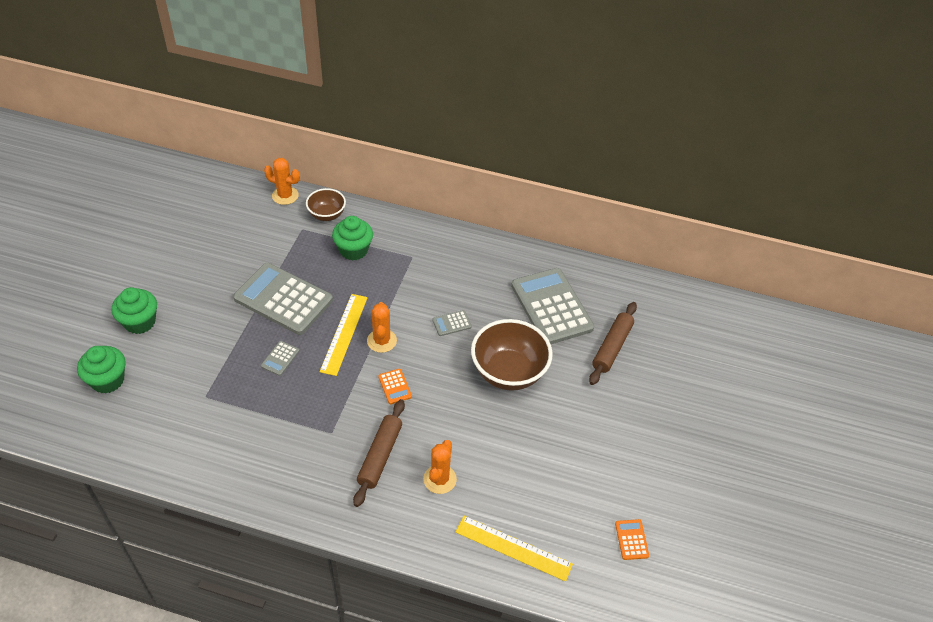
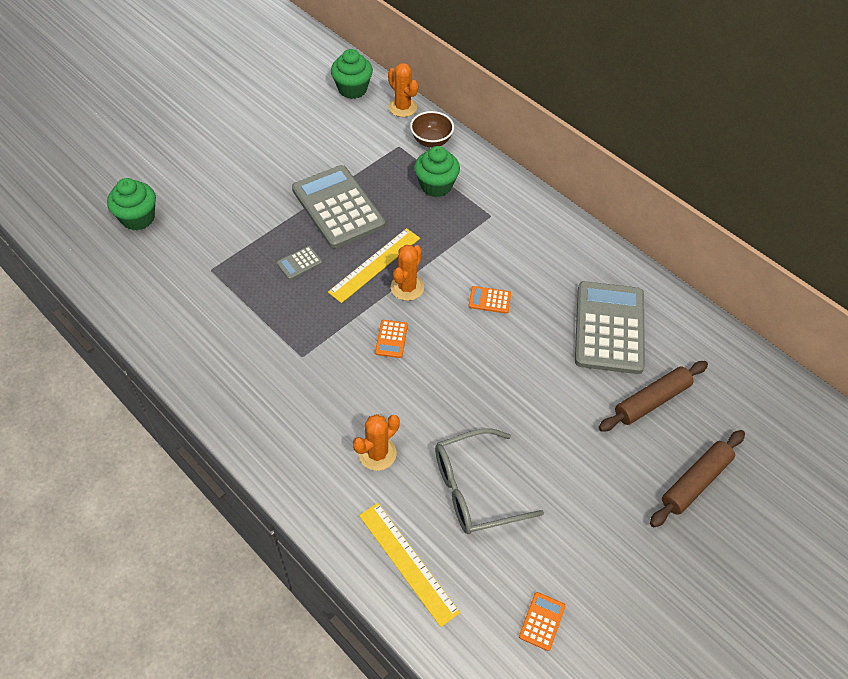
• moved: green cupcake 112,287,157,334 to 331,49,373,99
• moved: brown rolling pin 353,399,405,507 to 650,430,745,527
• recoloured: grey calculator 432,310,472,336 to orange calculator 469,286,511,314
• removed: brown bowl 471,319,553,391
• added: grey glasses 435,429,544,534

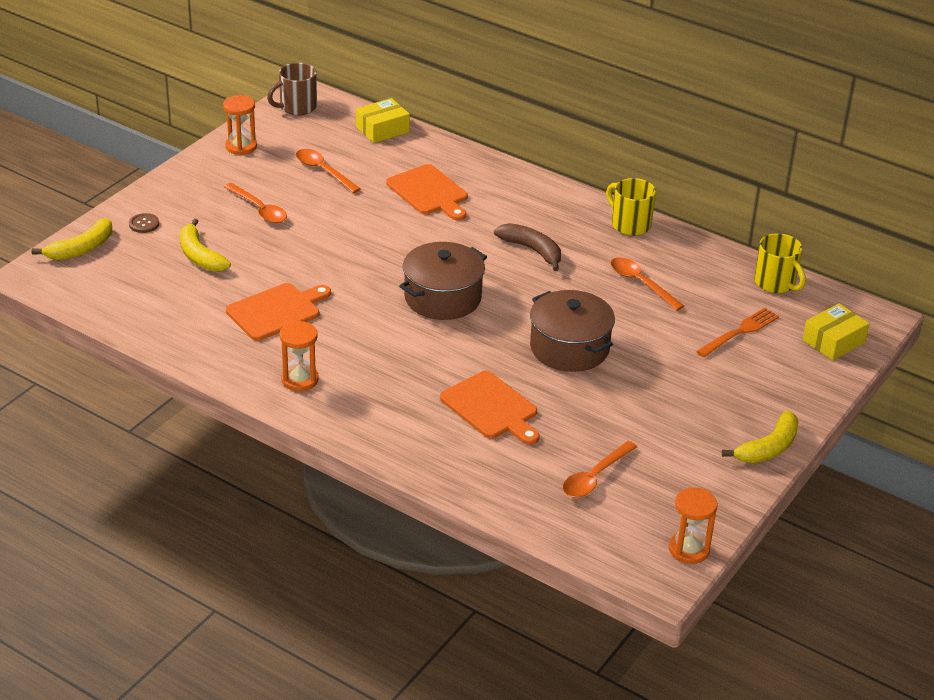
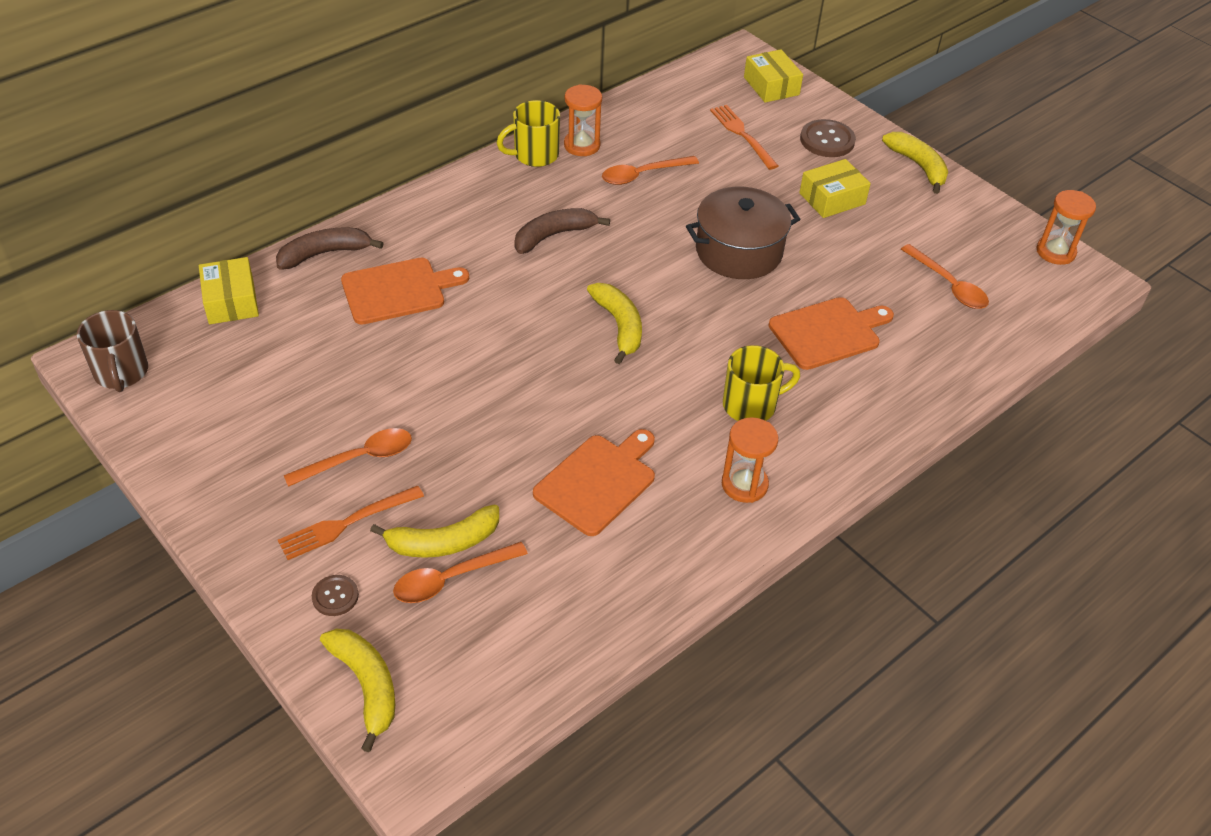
• moved: orange hourglass 223,95,257,155 to 564,84,602,156
• turned: orange cutting board 226,283,331,341 = 533,429,655,536 60 degrees clockwise
• moved: orange spoon 296,149,361,193 to 393,542,528,603
• replaced: brown pot 399,242,487,320 to yellow banana 587,283,642,364
• moved: yellow mug 754,233,806,293 to 723,345,800,421
• added: brown banana 276,227,383,270
• added: orange fork 278,486,424,560
• added: yellow box 799,159,871,218
• added: brown button 800,119,856,157

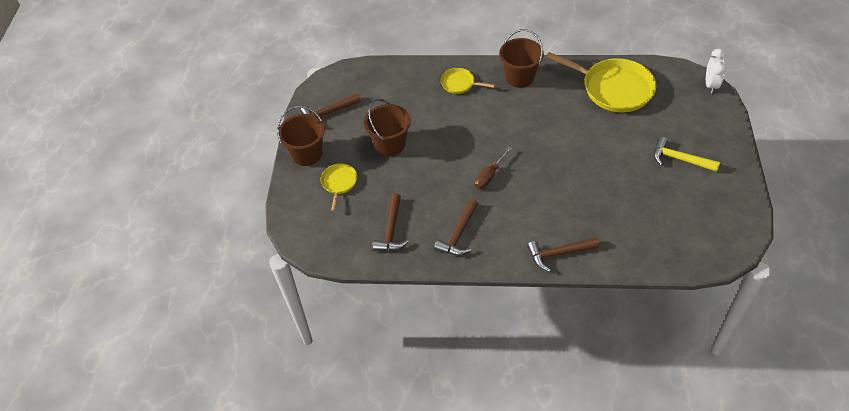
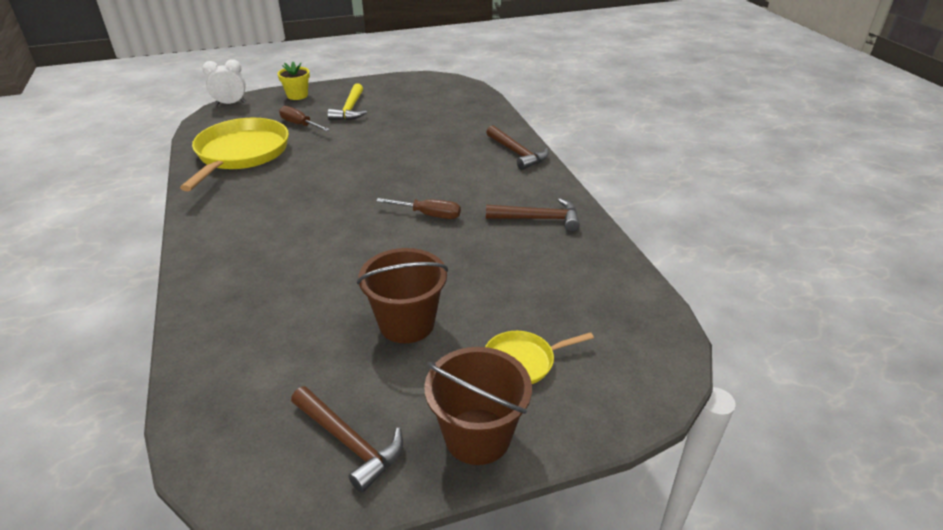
• removed: brown hammer 373,193,409,251
• removed: yellow pan 440,68,495,94
• removed: brown bucket 499,29,544,88
• added: yellow flower pot 277,62,310,100
• added: brown screwdriver 279,106,330,131

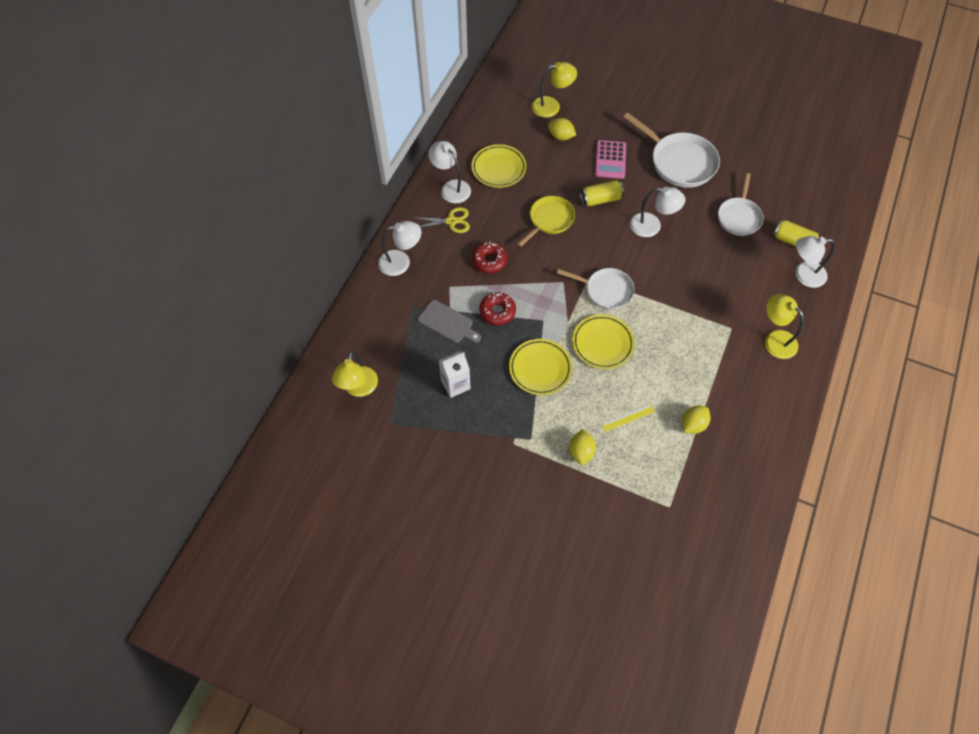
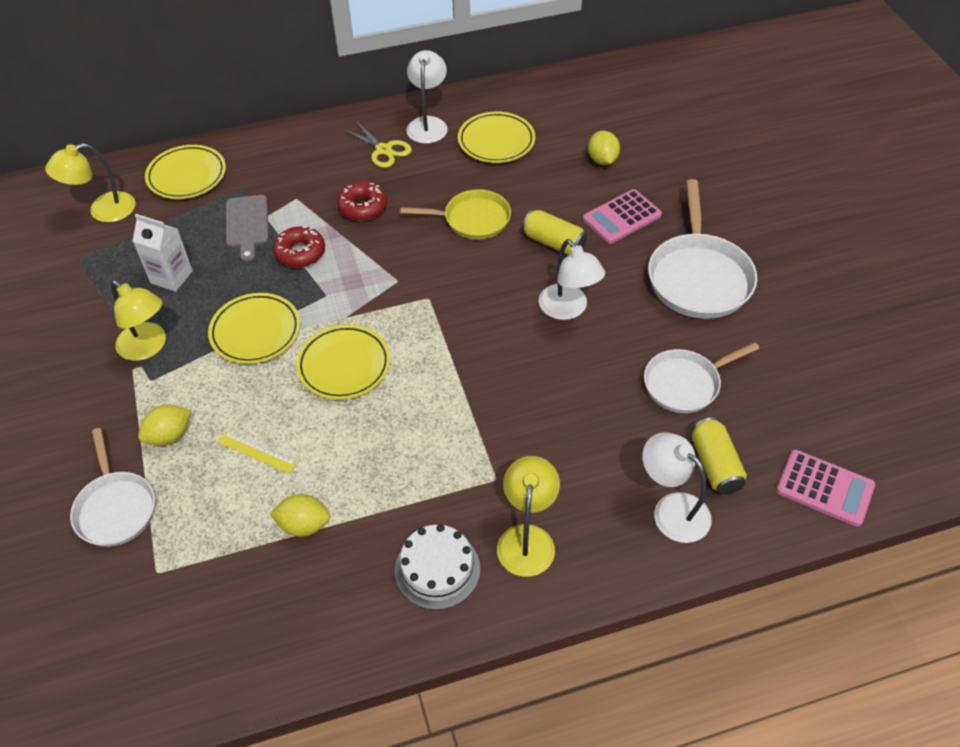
• removed: white lamp 378,221,421,276
• moved: yellow lamp 532,62,577,117 to 111,280,166,361
• moved: white pan 557,268,635,310 to 70,428,155,547
• added: yellow plate 145,145,226,199
• added: white cake 395,524,480,610
• added: pink calculator 776,450,875,527

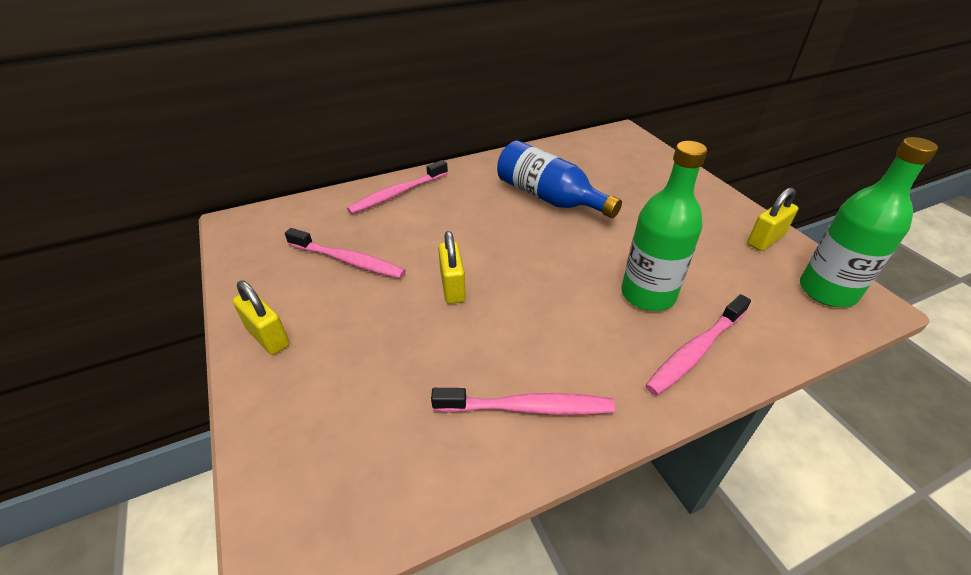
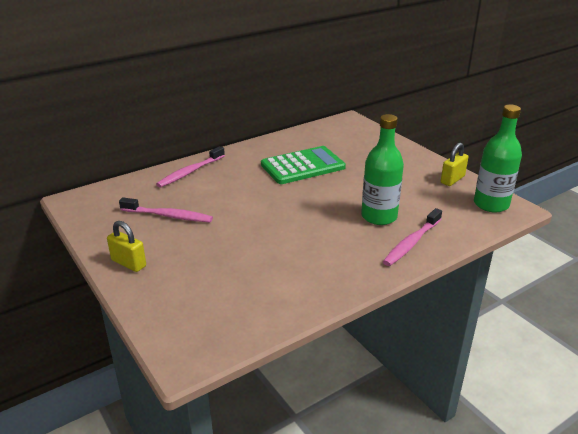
• removed: pink toothbrush 431,388,615,415
• removed: yellow padlock 438,231,466,304
• replaced: blue bottle 497,140,622,218 to green calculator 261,146,346,184

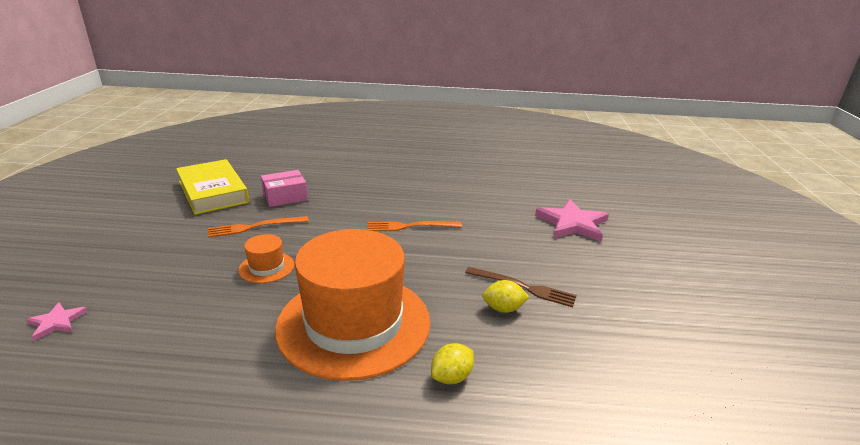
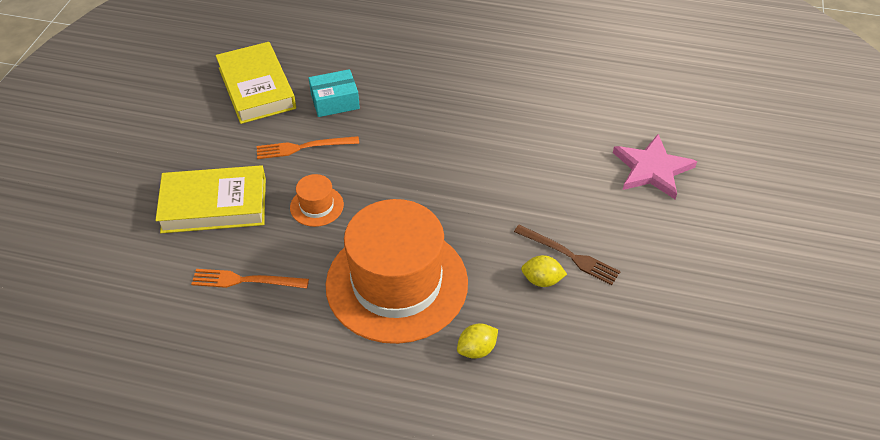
• removed: pink star 26,302,88,341
• recoloured: pink box 261,170,308,207 to turquoise box 309,69,360,117
• moved: orange fork 367,221,462,231 to 191,269,309,288
• added: yellow book 155,165,266,233

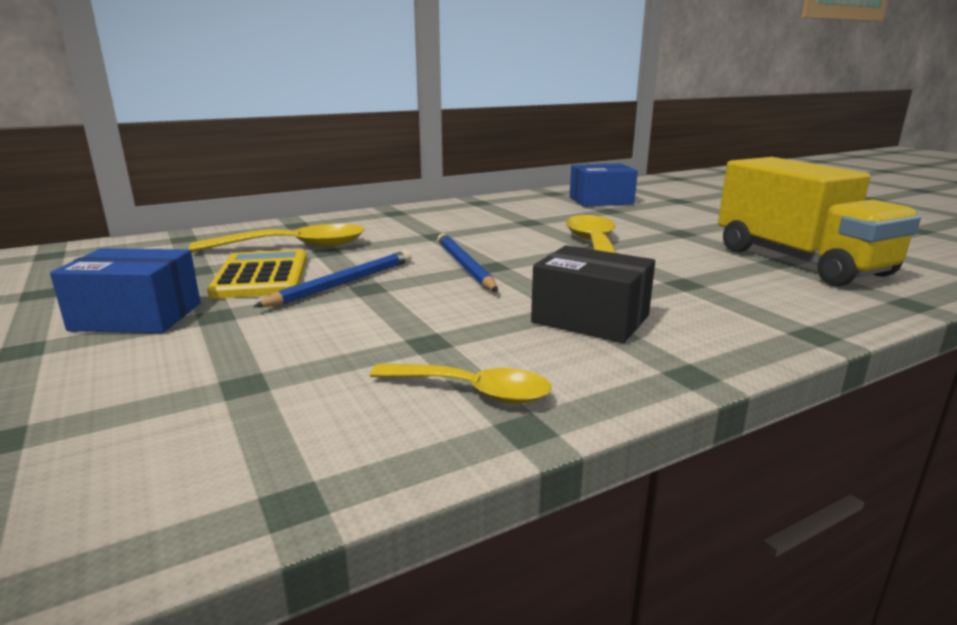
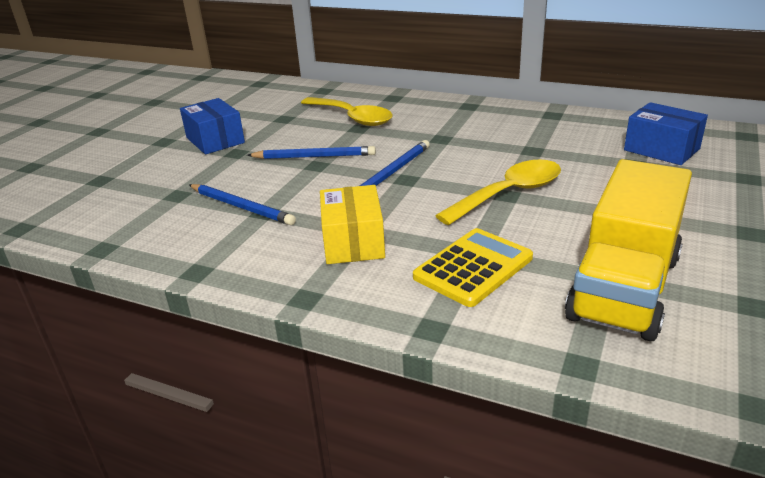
• moved: yellow calculator 207,250,307,299 to 413,228,533,307
• removed: yellow spoon 370,363,552,404
• recoloured: black box 531,245,655,343 to yellow box 320,185,385,264
• added: blue pencil 189,184,296,225

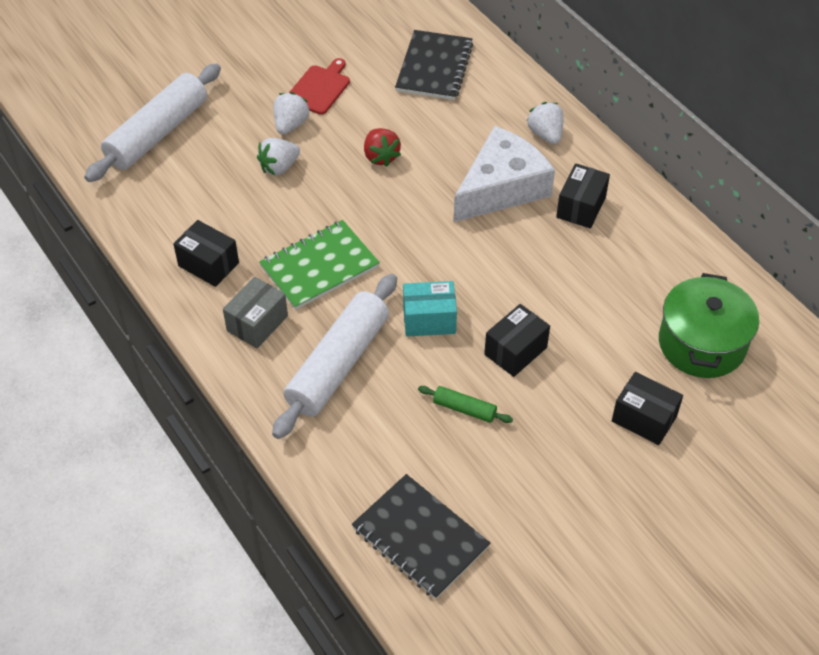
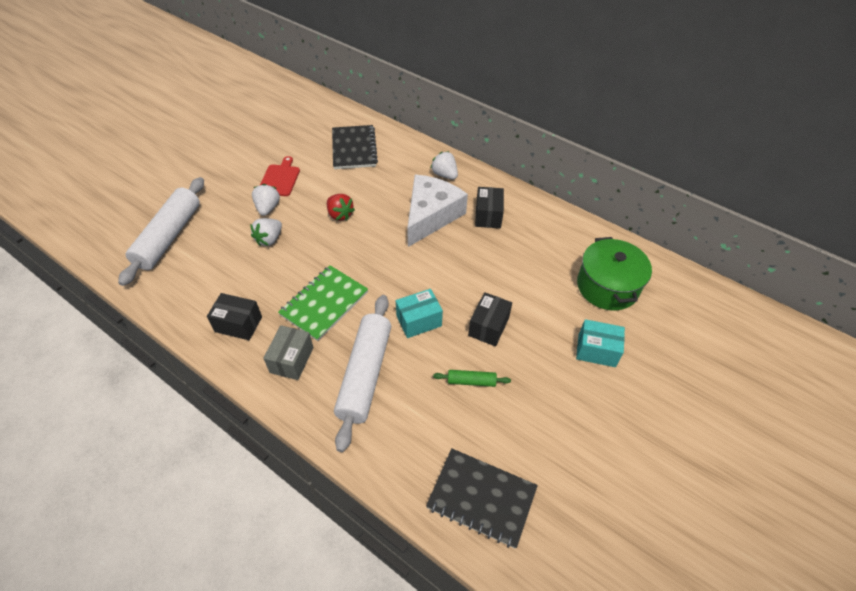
• recoloured: black box 612,372,683,445 to turquoise box 576,319,625,367

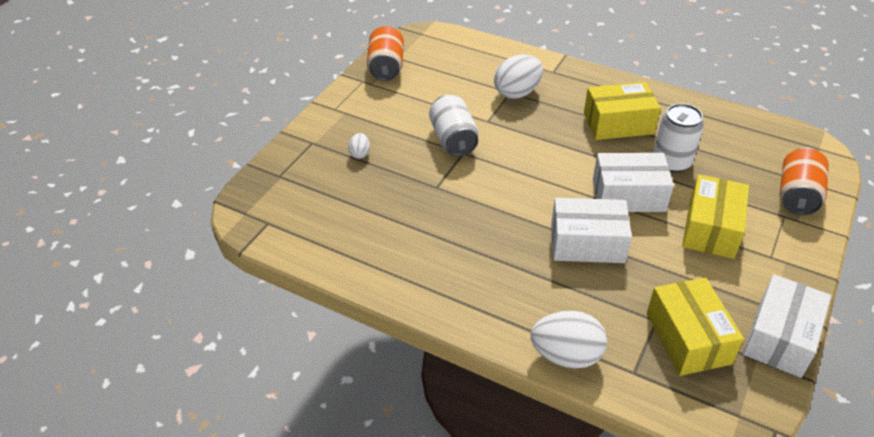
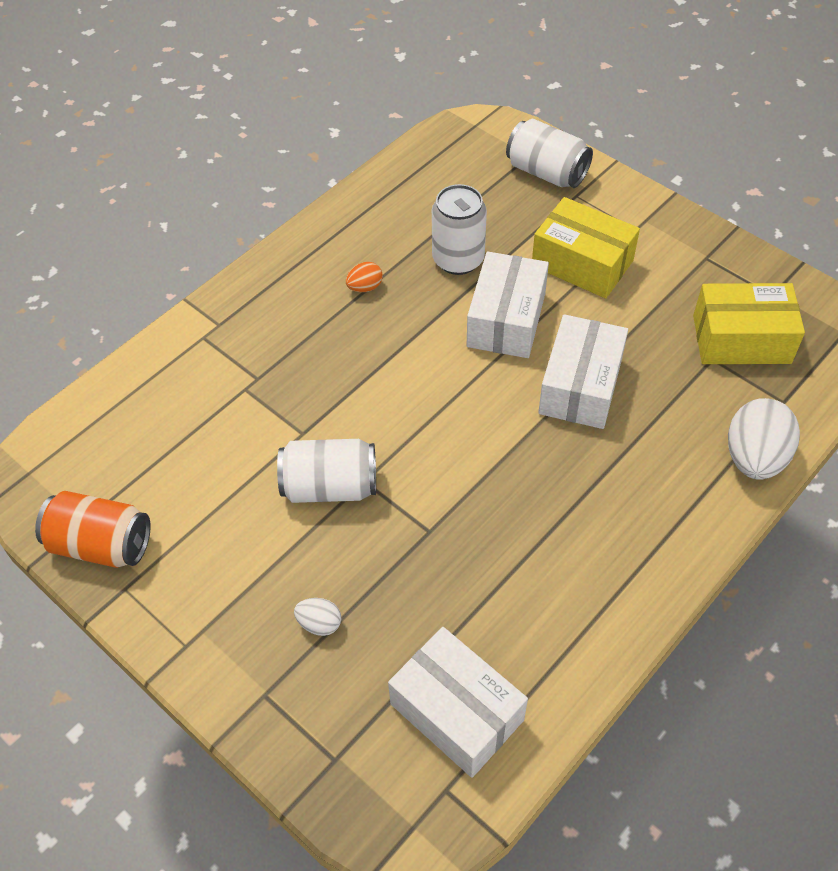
• removed: white egg 494,54,543,99
• replaced: yellow box 584,82,661,140 to orange egg 346,262,383,292
• moved: white box 743,274,831,378 to 388,627,528,778
• recoloured: orange can 780,147,829,215 to white can 506,119,593,188

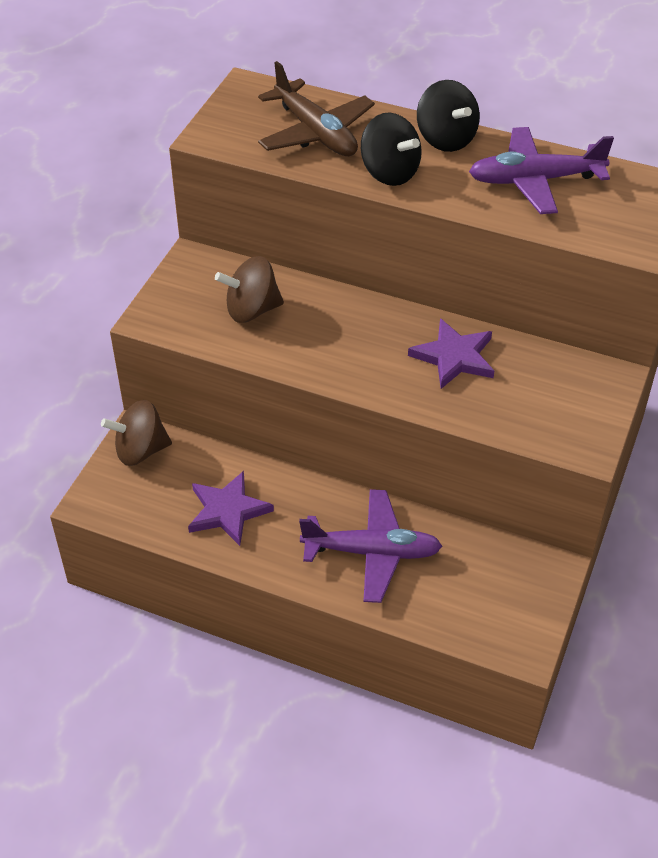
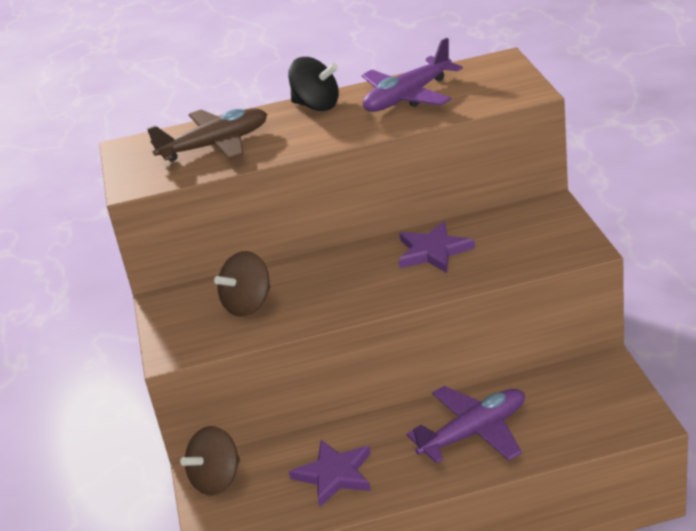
• turned: brown plane 258,61,375,156 = 147,108,267,162 45 degrees counterclockwise
• removed: black spinning top 361,112,422,186

